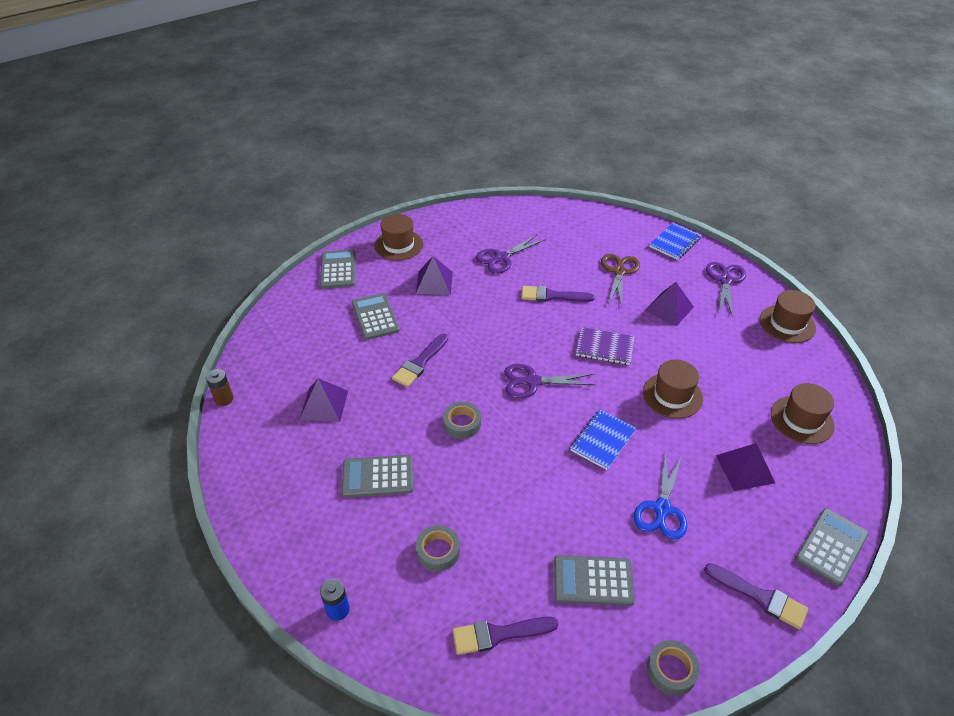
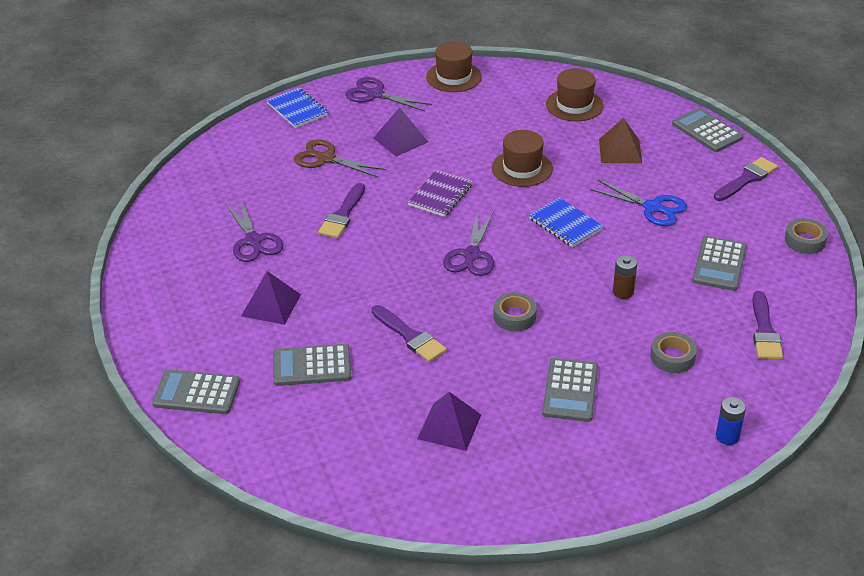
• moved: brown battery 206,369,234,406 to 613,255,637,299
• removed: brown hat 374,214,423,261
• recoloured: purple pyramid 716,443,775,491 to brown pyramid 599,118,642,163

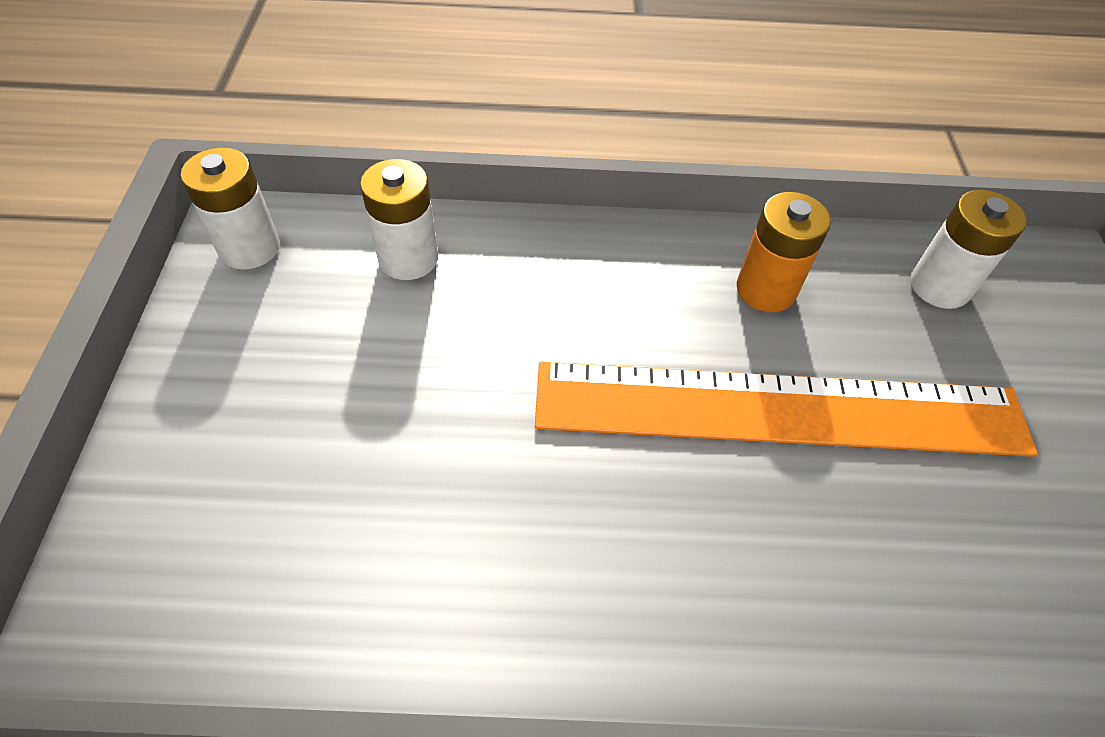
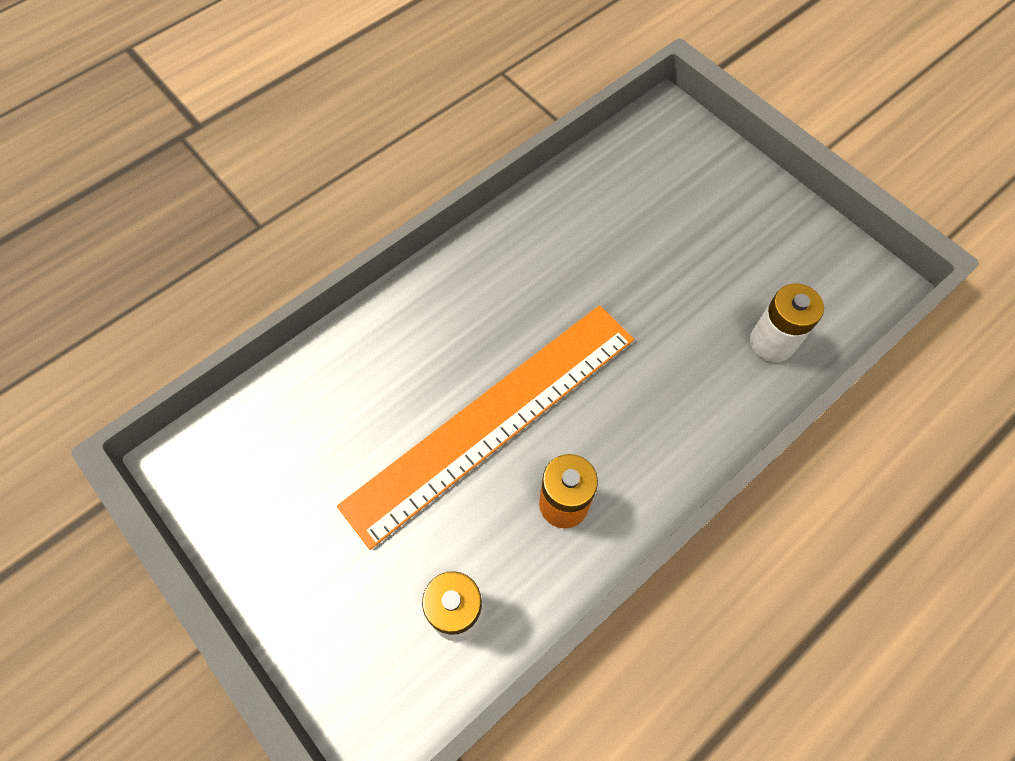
• removed: white battery 181,147,280,270

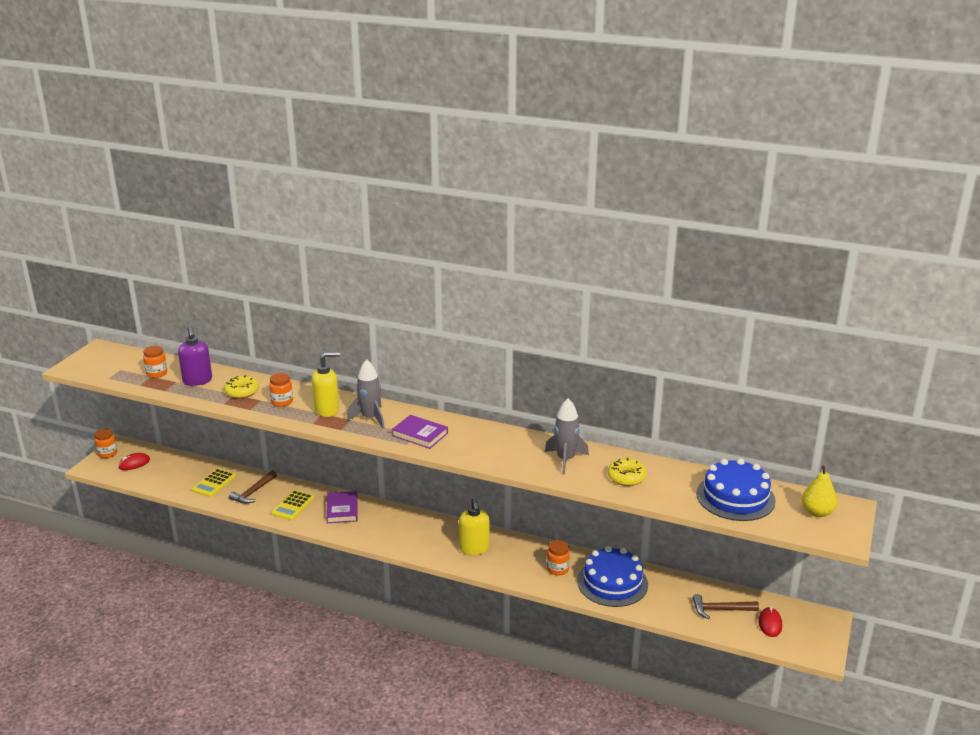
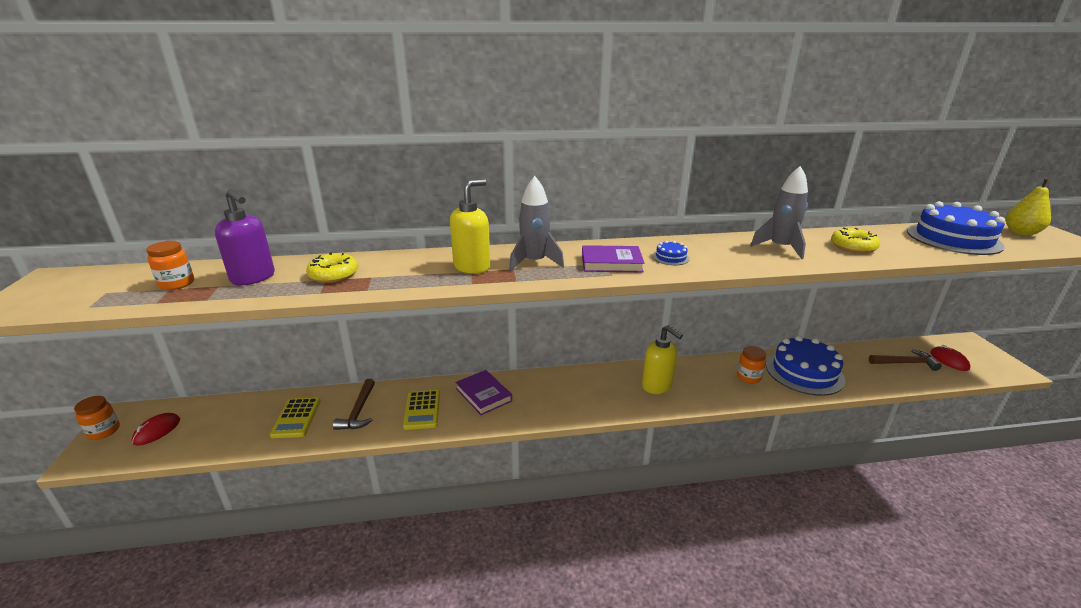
• removed: orange jar 269,373,293,407
• turned: brown hammer 693,594,759,619 = 869,349,941,371 150 degrees counterclockwise
• added: blue cake 652,240,690,265

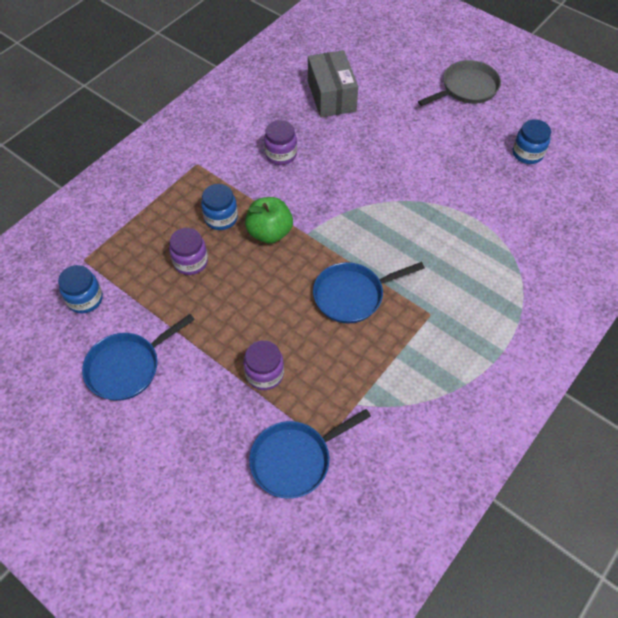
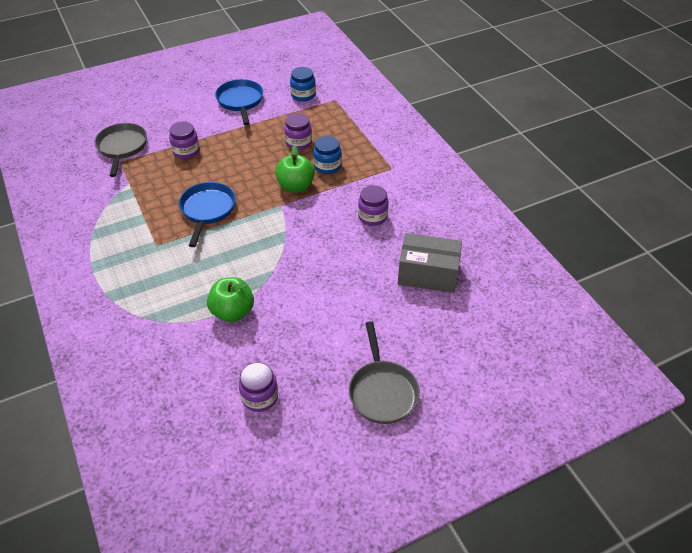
• recoloured: blue pan 249,409,371,499 to grey pan 95,123,147,177
• recoloured: blue jar 513,119,551,164 to purple jar 239,363,278,412
• added: green apple 207,277,254,322

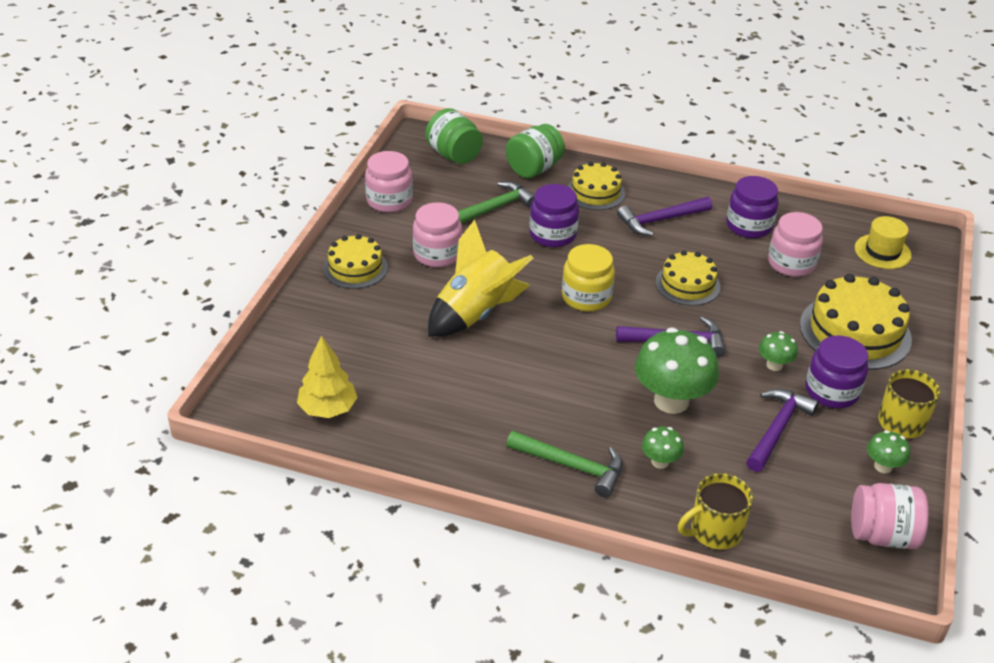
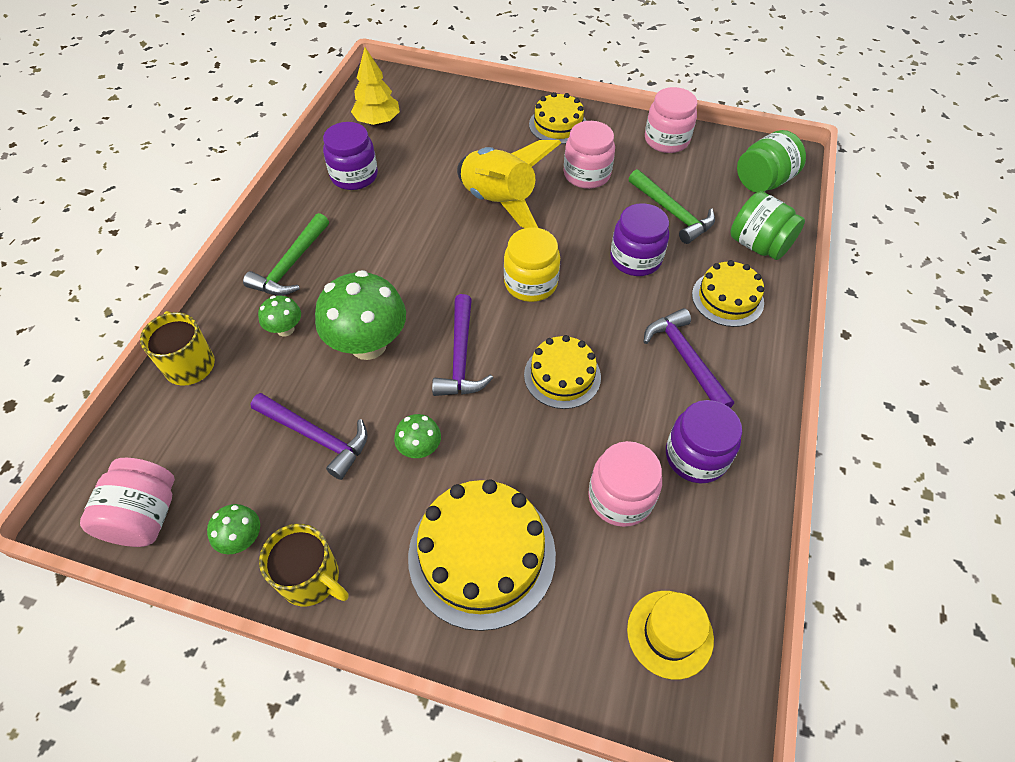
• moved: purple jar 806,335,868,408 to 323,122,378,190

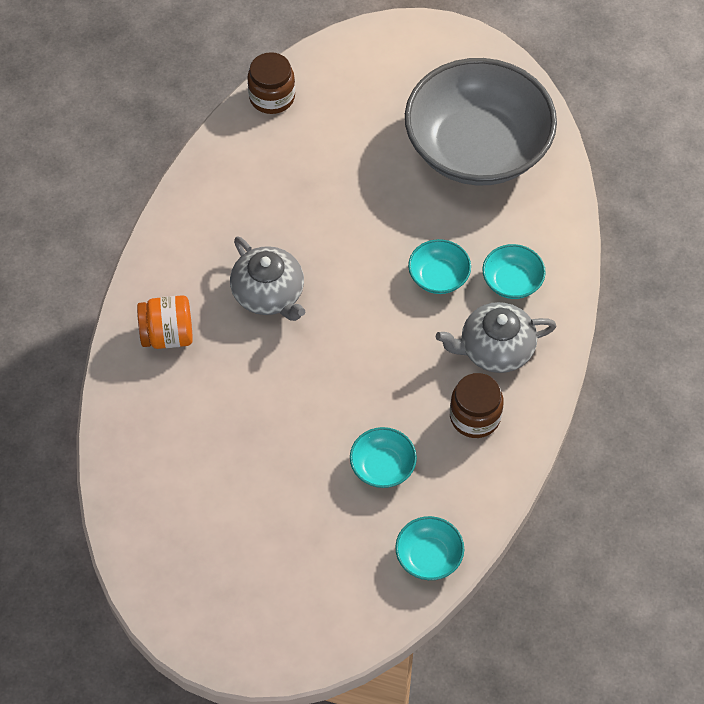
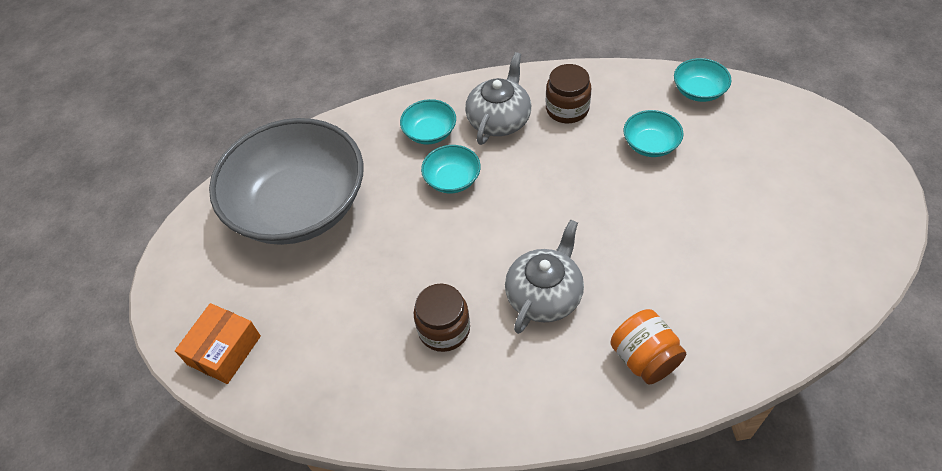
• moved: brown jar 247,52,295,114 to 414,284,470,352
• turned: grey teapot 436,302,556,373 = 465,52,531,145 120 degrees counterclockwise
• added: orange box 175,303,261,384

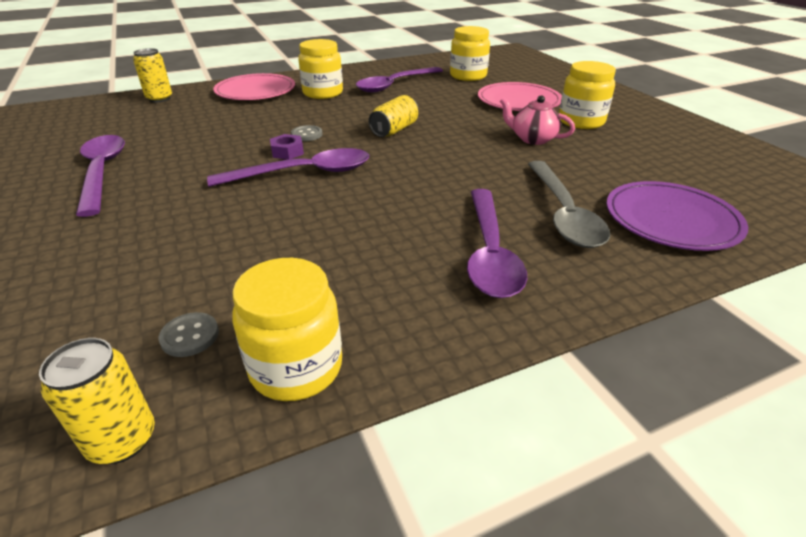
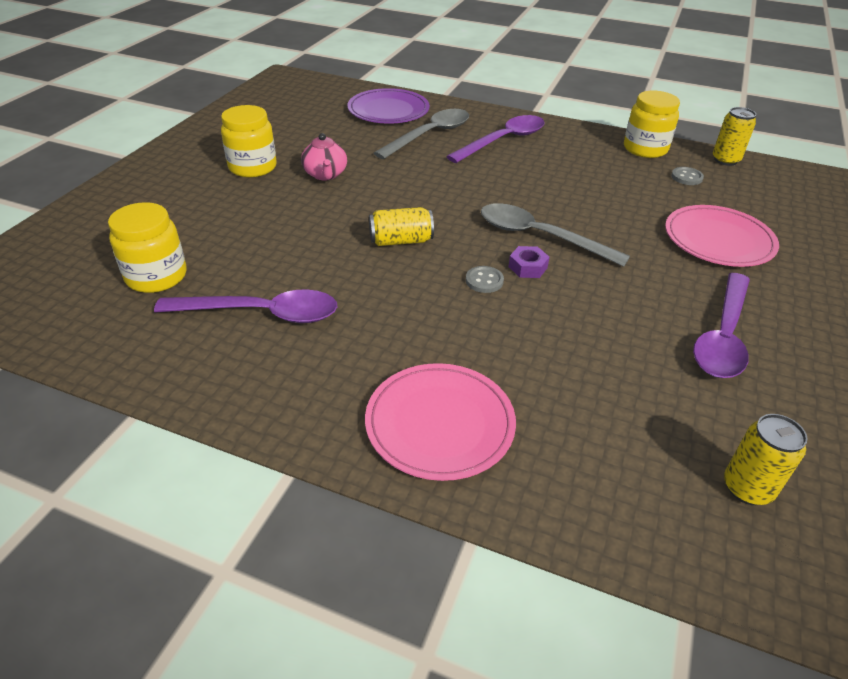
• moved: yellow can 133,48,172,103 to 724,414,807,505
• recoloured: purple spoon 207,148,369,187 to grey spoon 481,203,630,267
• removed: yellow jar 298,39,343,99
• moved: pink plate 478,82,562,111 to 665,205,779,267

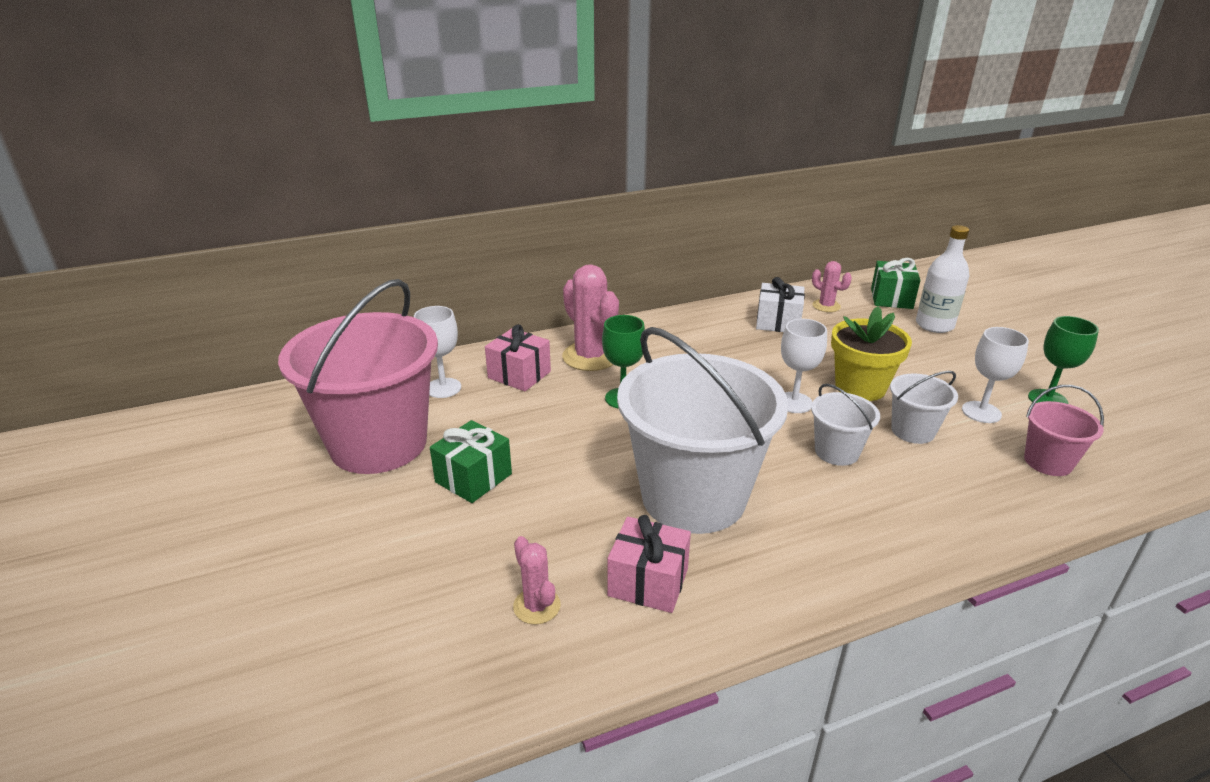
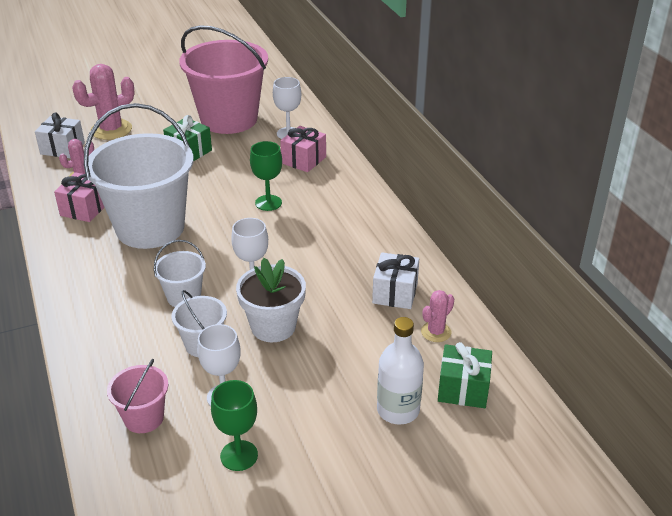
• moved: pink cactus 562,264,619,371 to 72,64,135,140
• recoloured: yellow flower pot 831,306,912,401 to white flower pot 236,258,306,342
• added: white gift 35,112,85,158

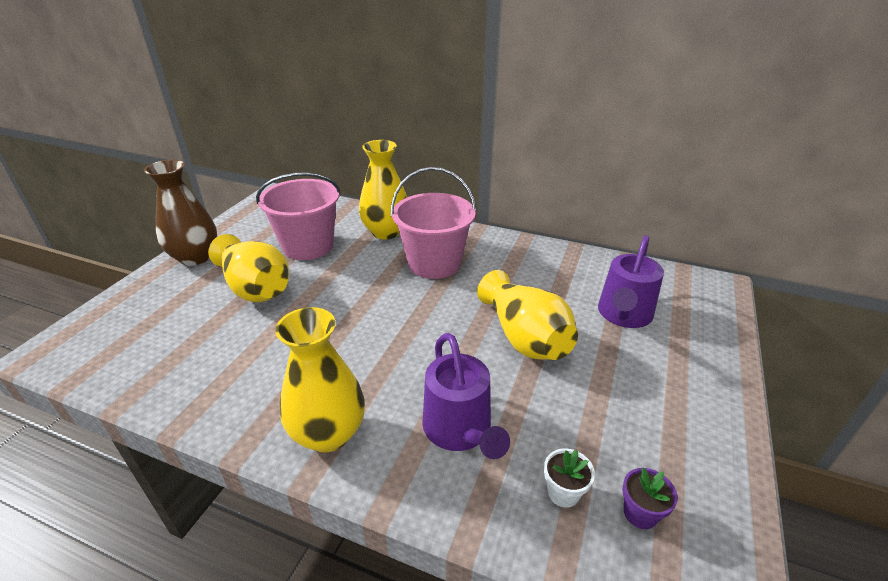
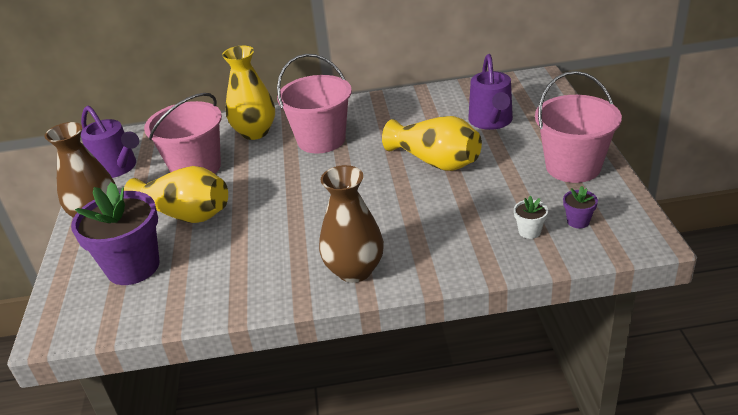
• recoloured: yellow vase 275,307,365,452 to brown vase 319,165,384,283
• moved: purple watering can 422,333,510,459 to 81,106,139,178
• added: purple flower pot 71,182,159,285
• added: pink bucket 535,71,622,183

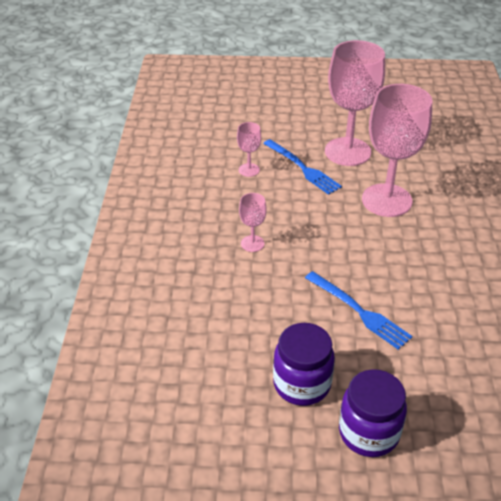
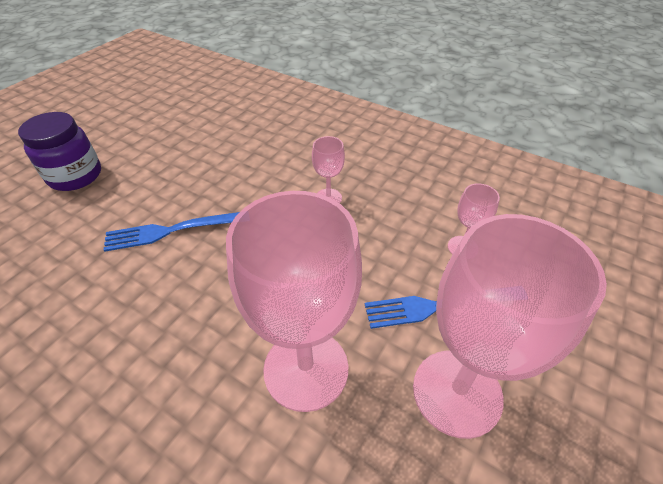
• removed: purple jar 273,323,335,406

